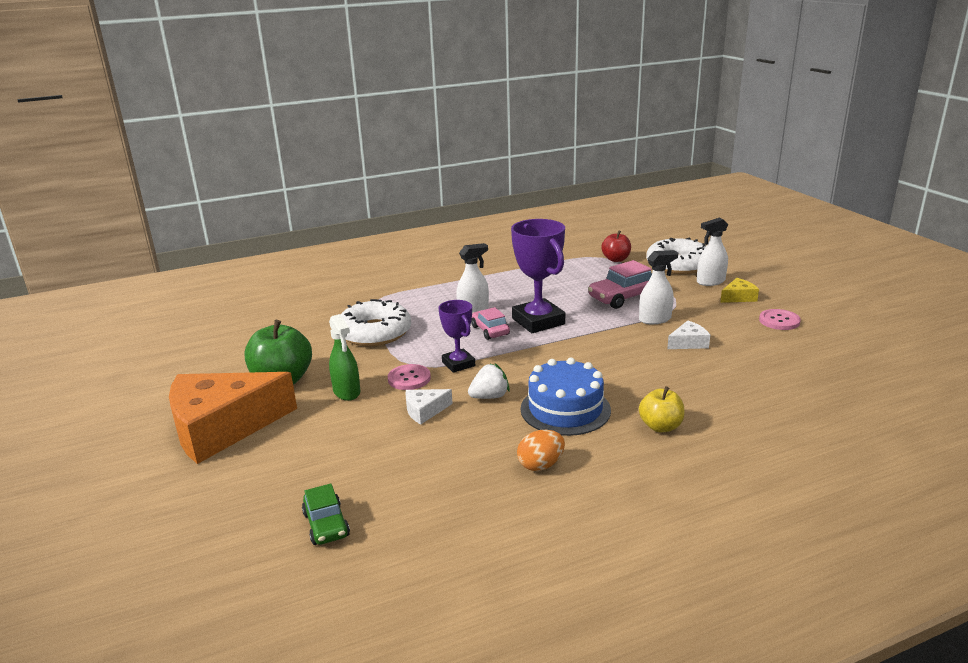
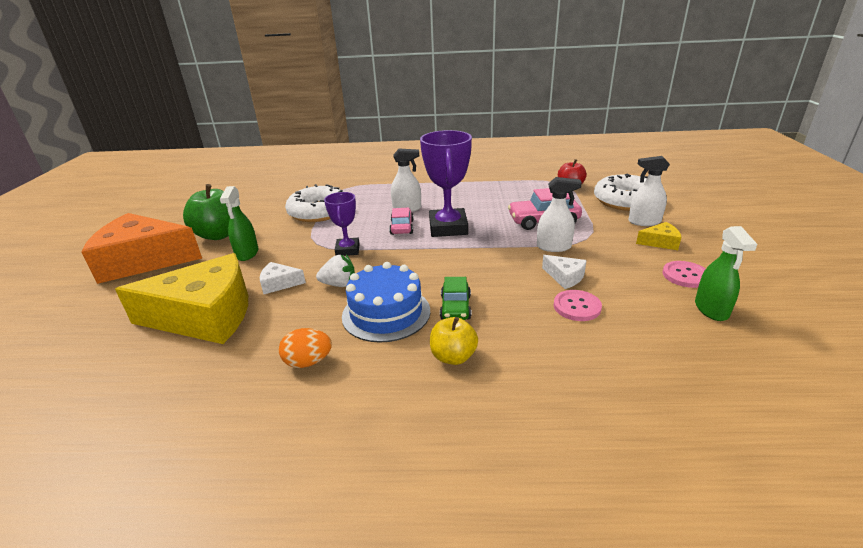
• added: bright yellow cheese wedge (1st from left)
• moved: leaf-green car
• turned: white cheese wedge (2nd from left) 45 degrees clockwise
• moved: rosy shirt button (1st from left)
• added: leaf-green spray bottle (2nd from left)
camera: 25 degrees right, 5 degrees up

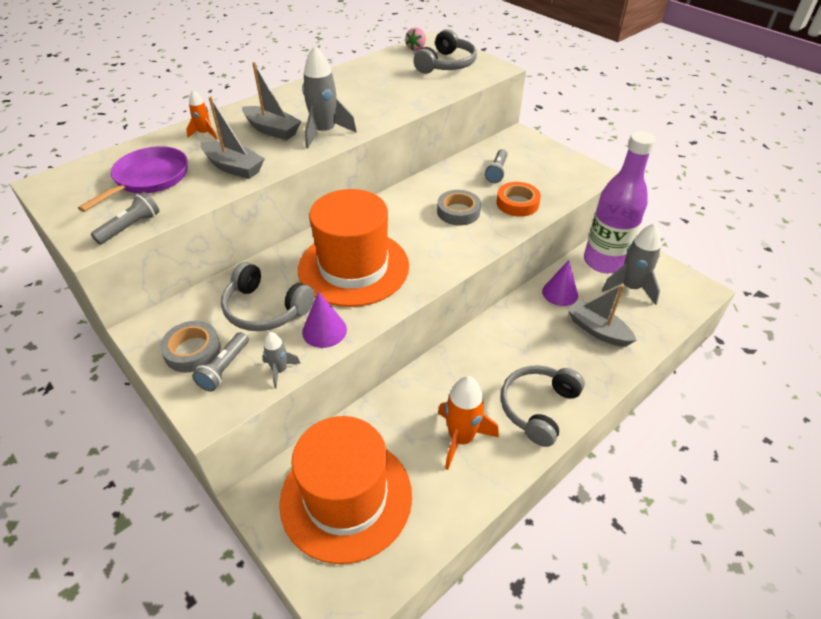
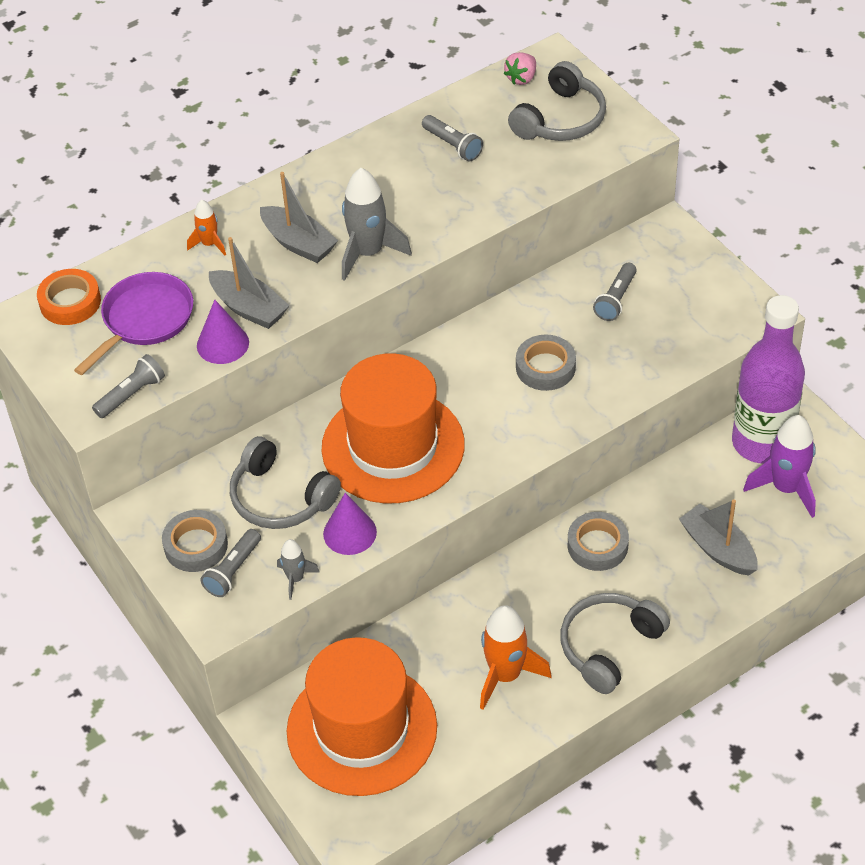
• moved: orange tape
• moved: violet cone (2nd from left in the first image) to violet cone (1st from left)
• added: grey torch (3rd from left)
• added: grey tape (3rd from left)
• recoloured: grey rocket (3rd from left) to violet rocket
camera: 10 degrees right, 5 degrees up

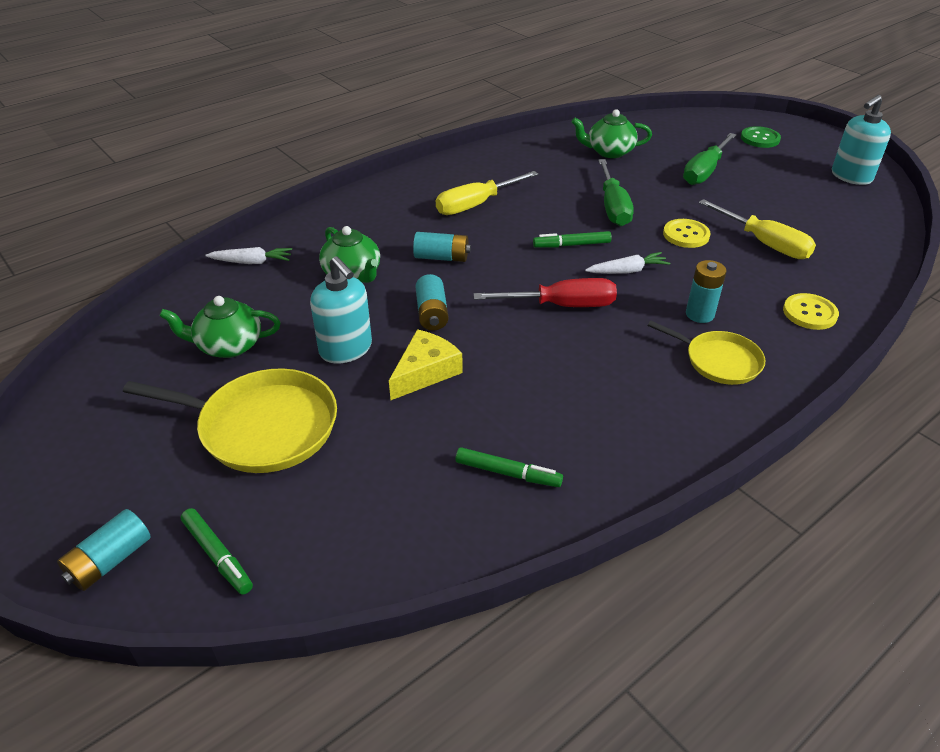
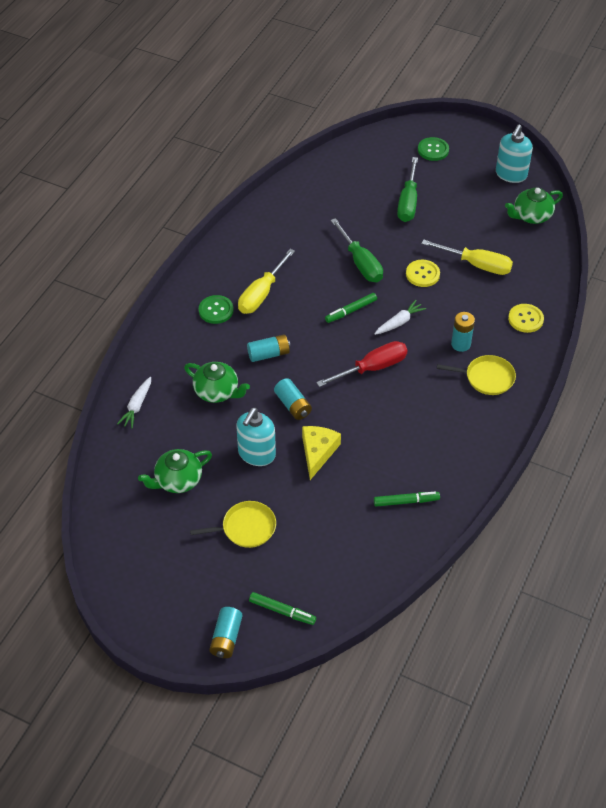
• turned: white carrot (1st from left) 135 degrees clockwise
• resized: bright yellow frying pan (1st from left) x0.60
• added: leaf-green shirt button (1st from left)
• turned: teal soap dispenser (1st from left) 90 degrees clockwise
• moved: leaf-green tea pot (3rd from left)
camera: 25 degrees left, 10 degrees up

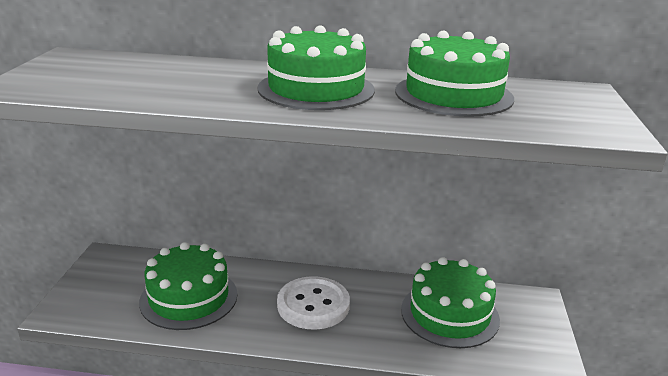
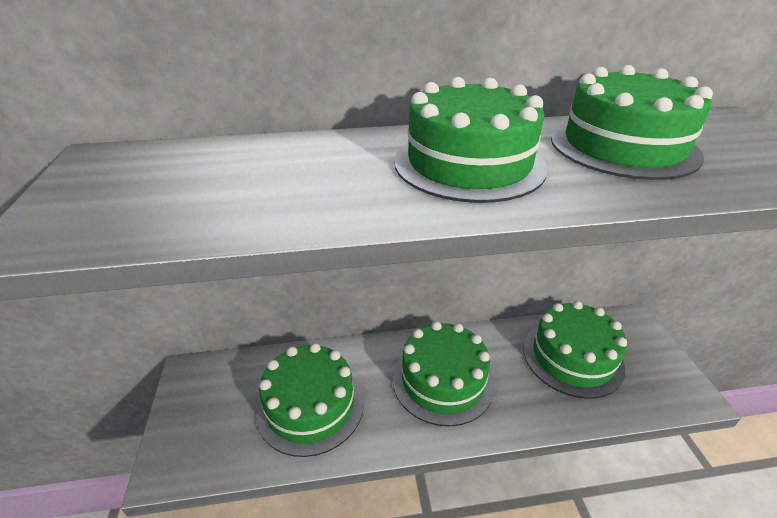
• replaced: white shirt button to leaf-green gateau (2nd from left)
camera: 15 degrees left, 10 degrees up

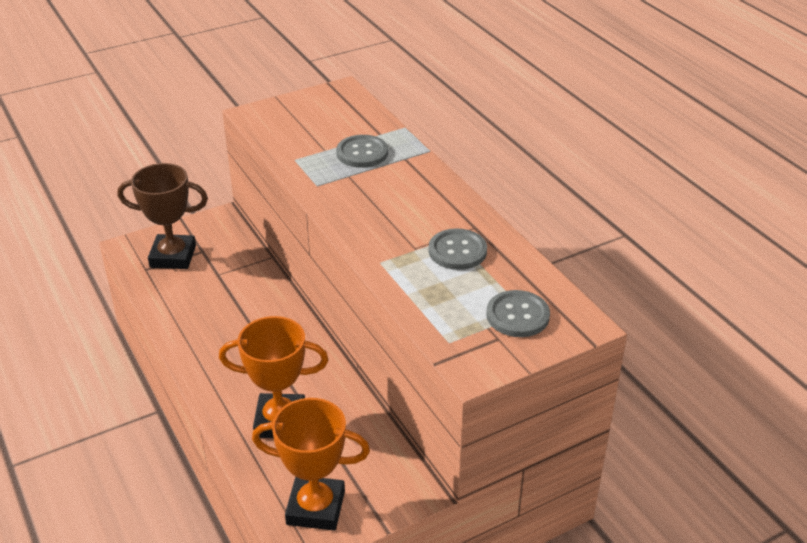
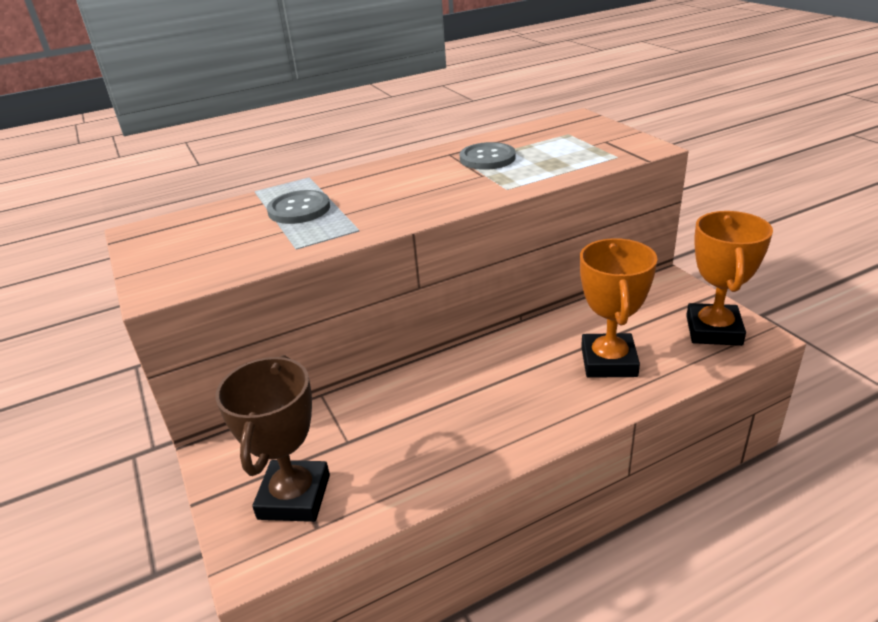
• removed: grey shirt button (3rd from left)
camera: 85 degrees left, 5 degrees down

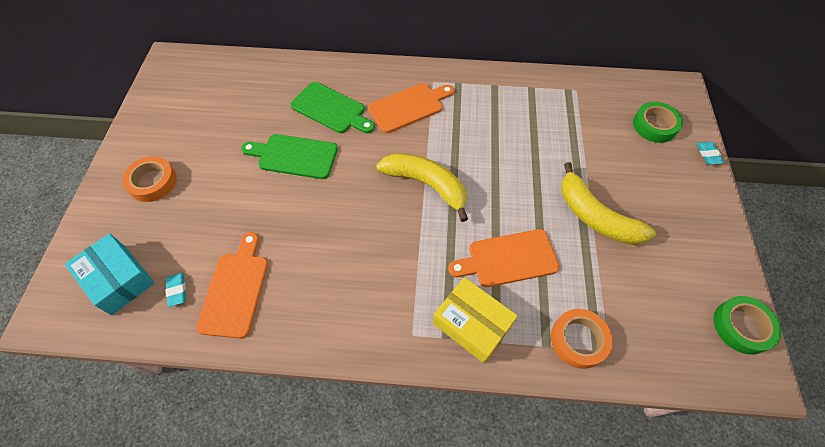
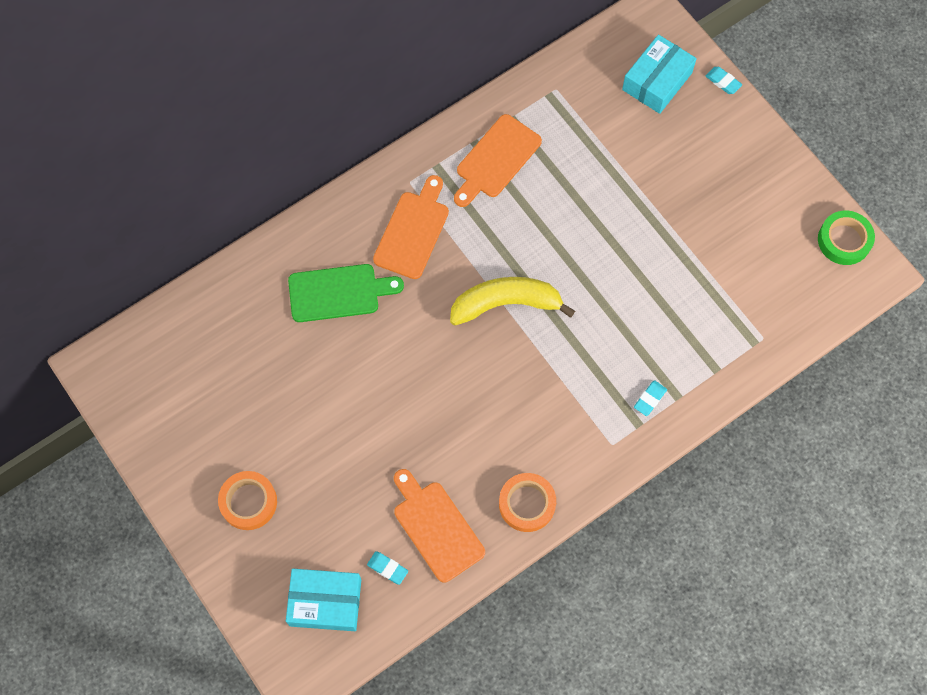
• moved: orange cutting board (3rd from left)
• moved: orange tape (2nd from left)
• replaced: leaf-green tape (1st from left) to teal box (2nd from left)
• replaced: bright yellow box to teal pencil eraser (2nd from left)
• removed: leaf-green cutting board (1st from left)
• removed: bright yellow toy banana (2nd from left)
camera: 40 degrees left, 10 degrees up

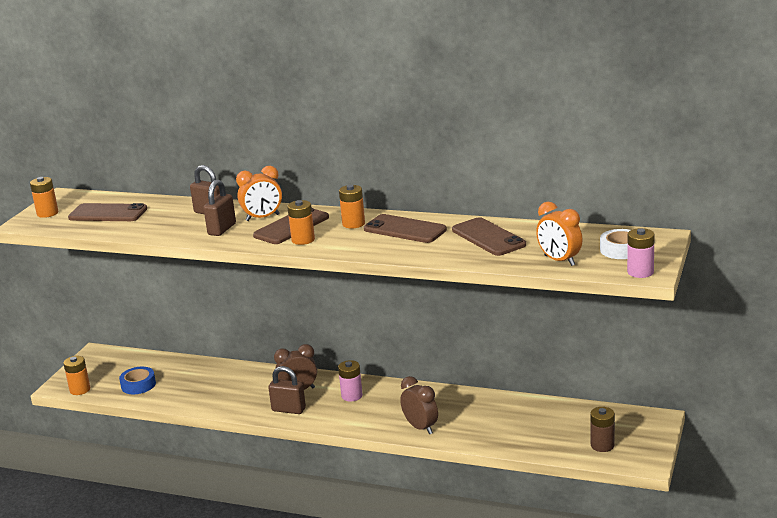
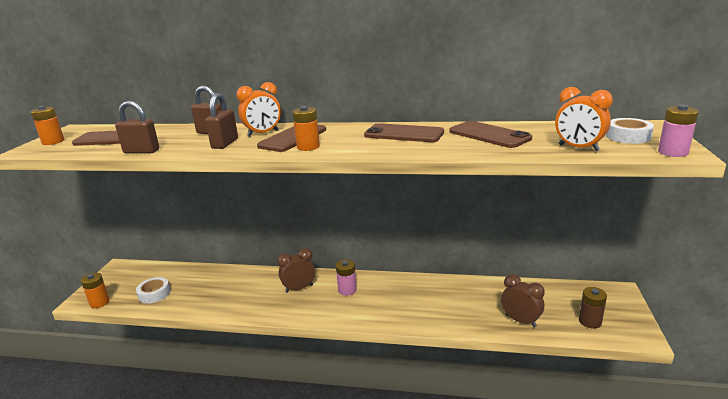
• moved: dark brown lock (3rd from left in the first image) to dark brown lock (1st from left)
• recoloured: blue tape to white tape (1st from left)
• moved: dark brown alarm clock (2nd from left)
• removed: orange power cell (4th from left)
camera: 10 degrees left, 0 degrees up

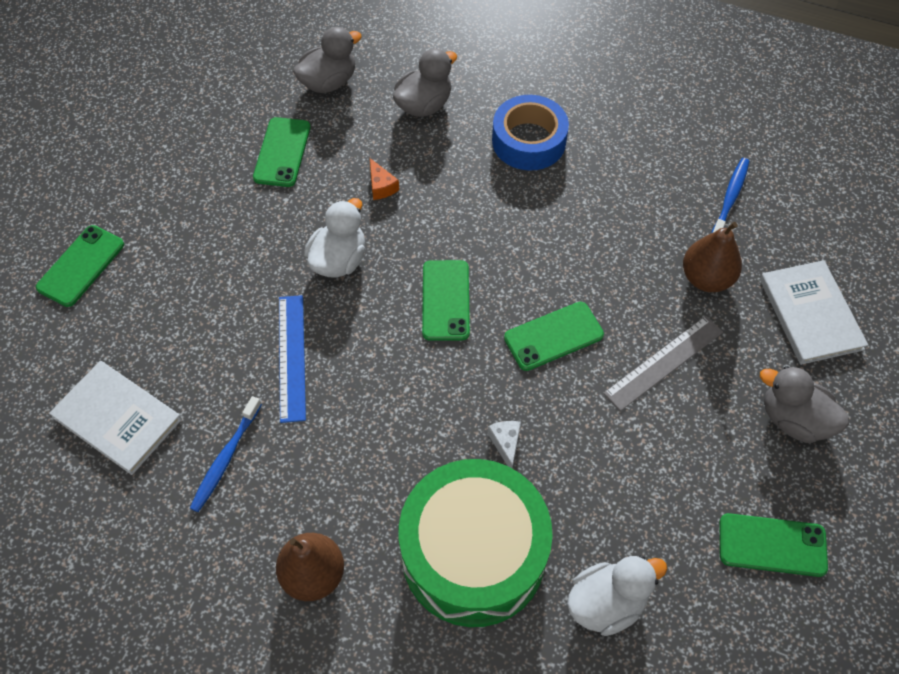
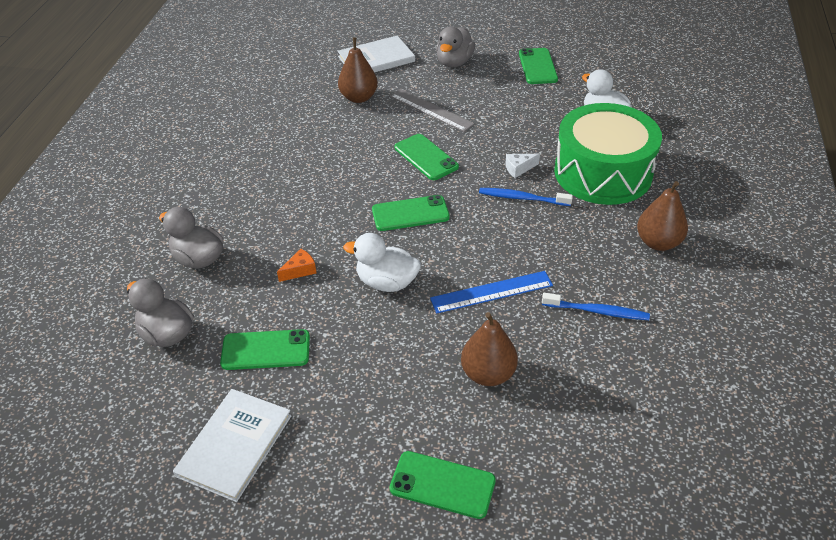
• moved: white hardcover (1st from left)
• added: dark brown pear (2nd from left)
• moved: blue tooth brush (2nd from left in the first image) to blue tooth brush (1st from left)
• removed: blue tape
camera: 100 degrees left, 15 degrees down

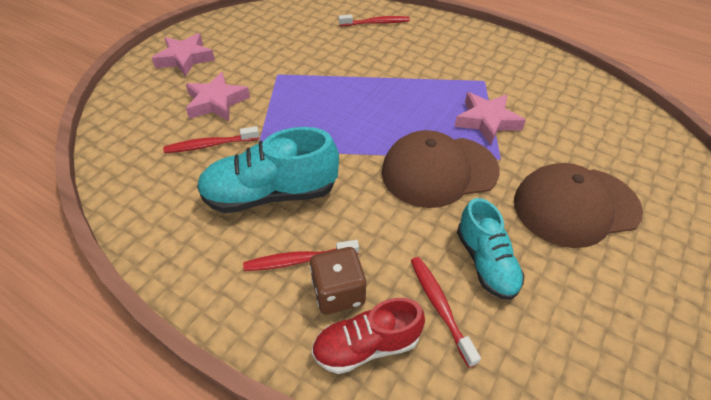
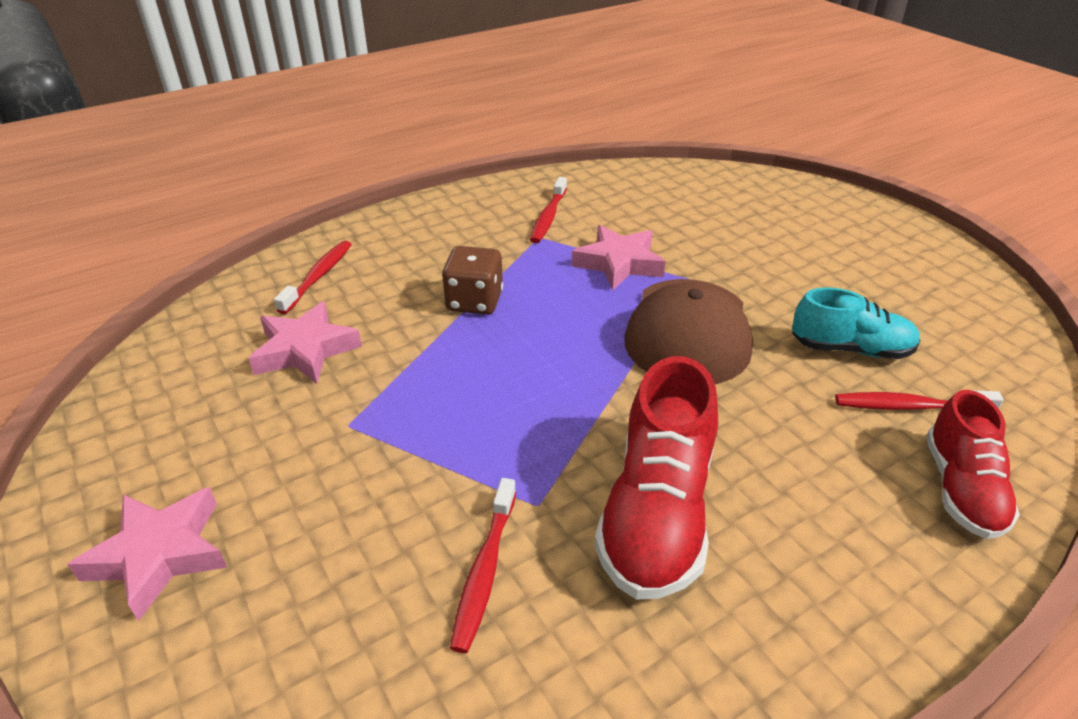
• moved: rosy star (2nd from left)
• moved: dark brown game die
• moved: crimson tooth brush (2nd from left in the first image) to crimson tooth brush (3rd from left)
• recoloured: teal shoe (1st from left) to crimson shoe (1st from left)
• removed: dark brown baseball cap (2nd from left)
camera: 65 degrees left, 10 degrees down

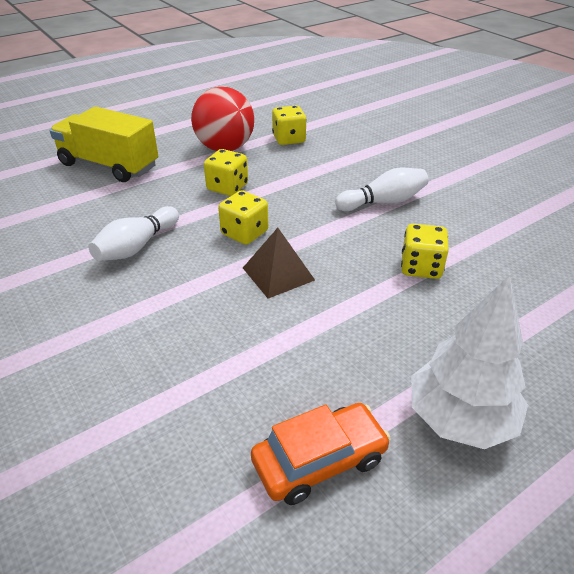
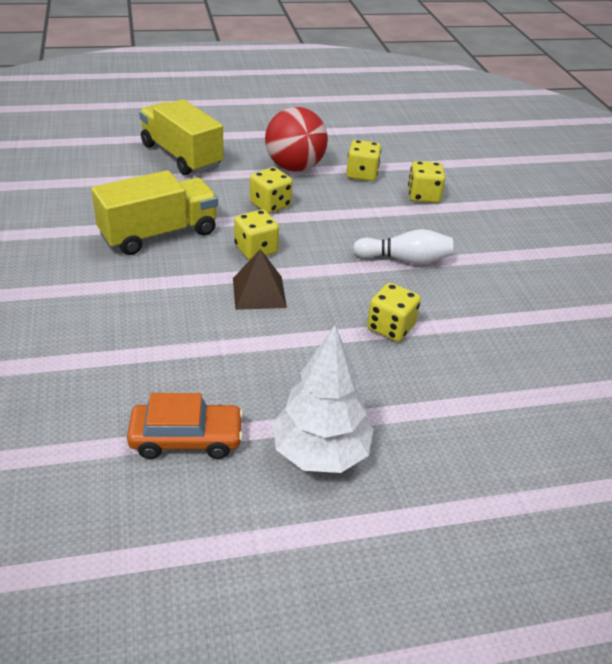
• replaced: white bowling pin (1st from left) to bright yellow truck (1st from left)
• added: bright yellow game die (5th from left)
camera: 20 degrees right, 0 degrees up

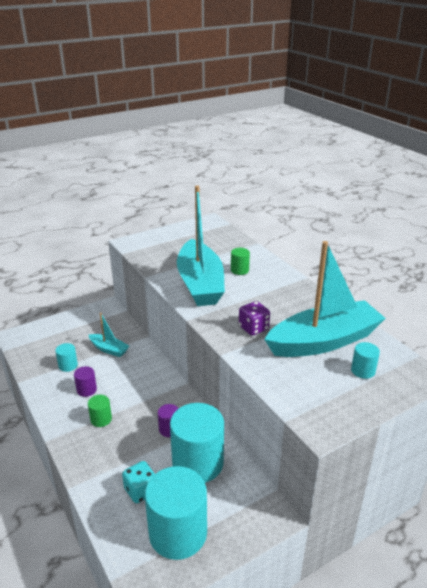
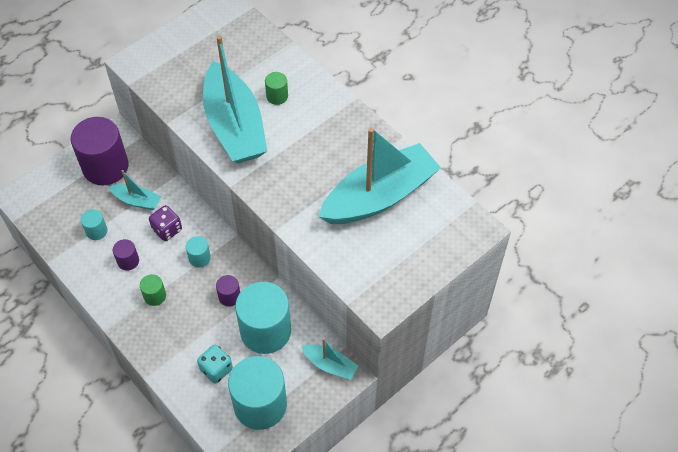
• added: violet cylinder shape (1st from left)
• moved: violet game die
• moved: teal cylinder shape (4th from left in the first image) to teal cylinder shape (2nd from left)
• added: teal sailboat (3rd from left)
camera: 10 degrees left, 25 degrees up

